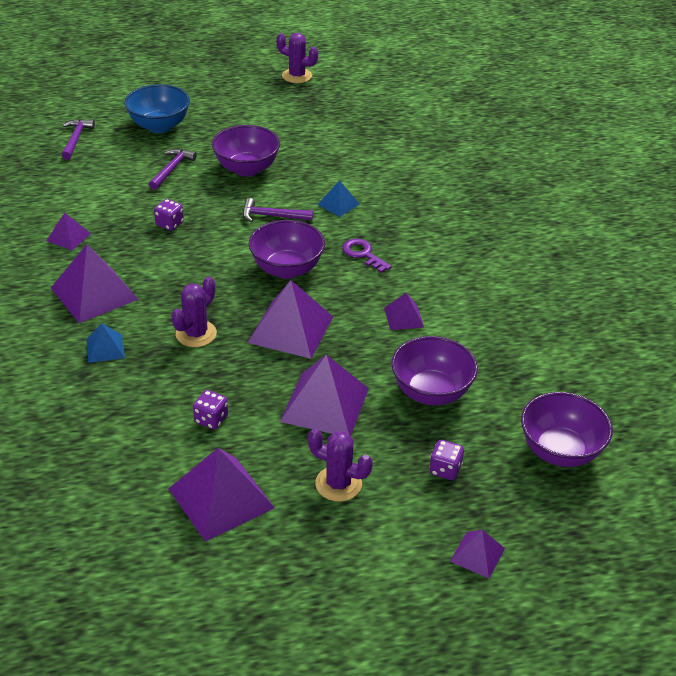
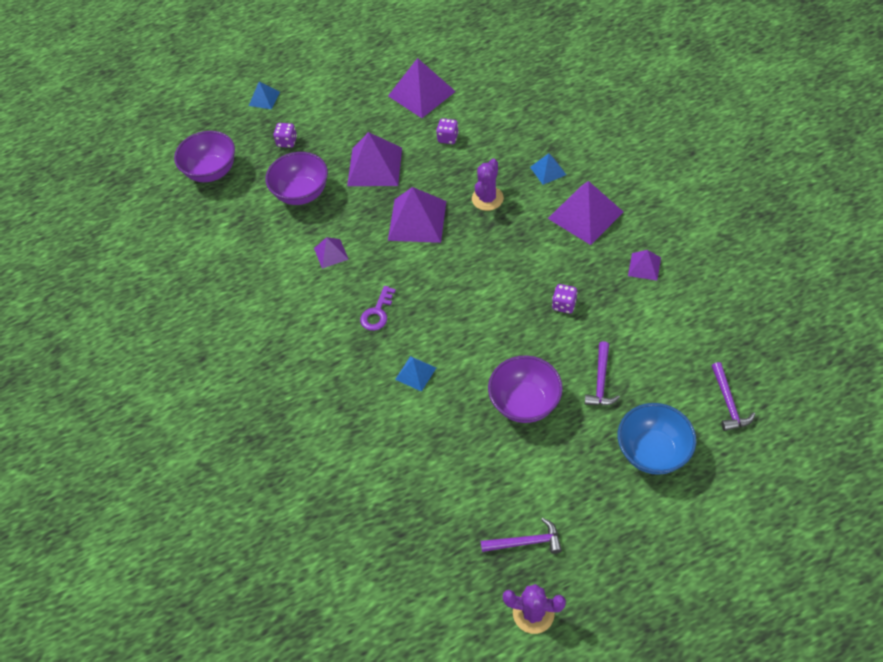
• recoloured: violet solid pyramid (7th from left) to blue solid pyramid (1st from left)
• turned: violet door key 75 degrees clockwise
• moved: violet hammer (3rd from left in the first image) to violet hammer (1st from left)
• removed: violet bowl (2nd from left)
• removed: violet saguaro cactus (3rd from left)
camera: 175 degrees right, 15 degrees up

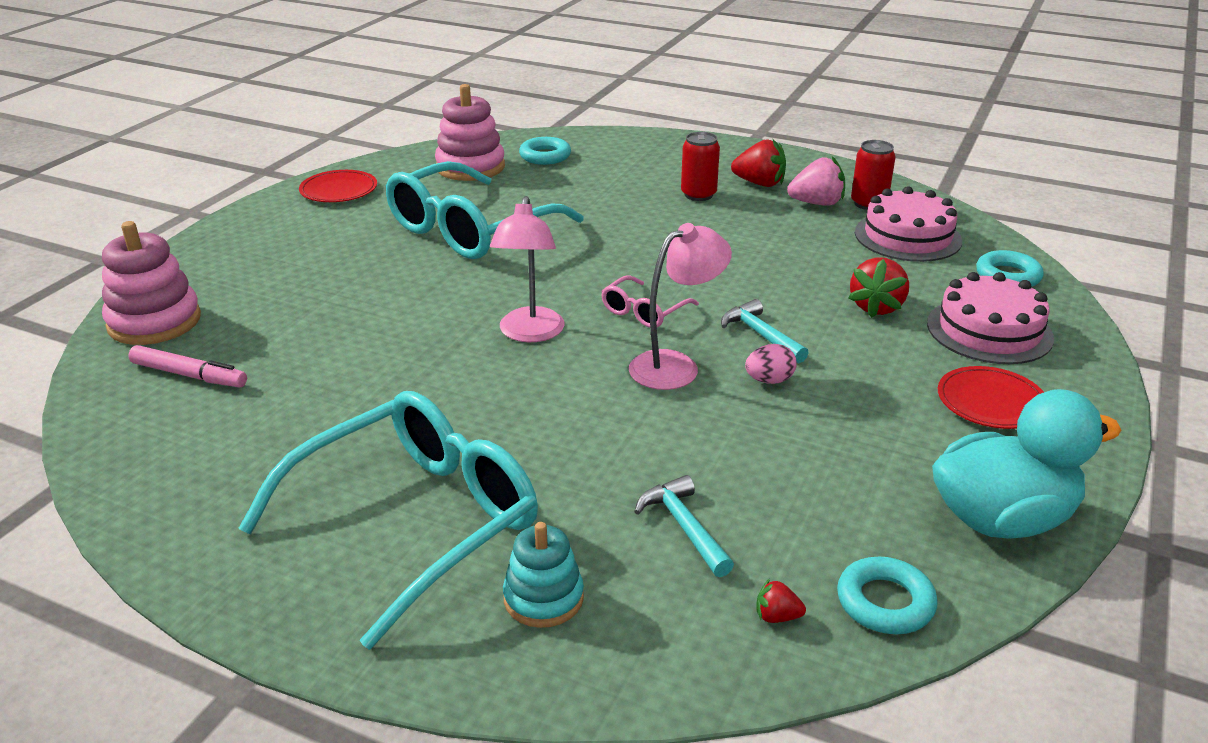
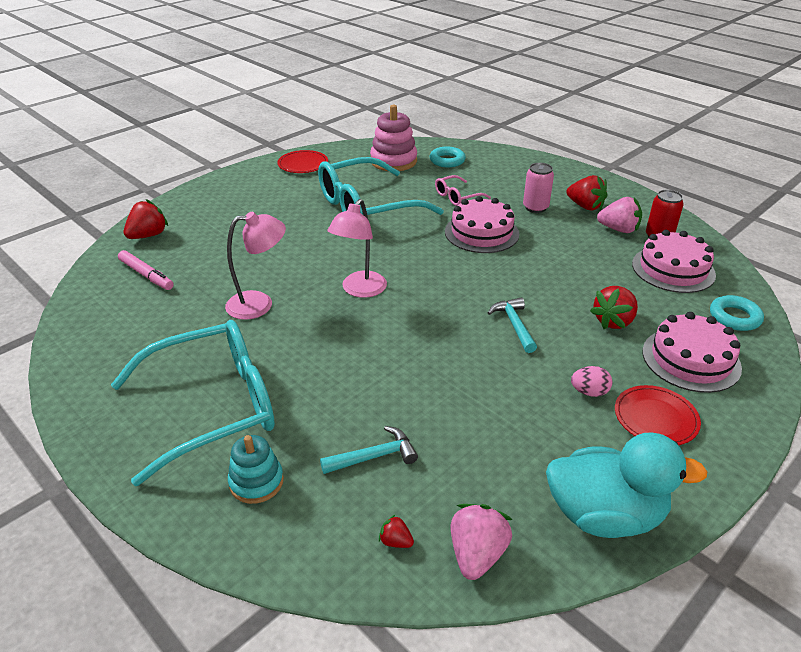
• replaced: rosy stacking rings (1st from left) to crimson toy strawberry (1st from left)
• moved: rosy lamp (2nd from left in the first image) to rosy lamp (1st from left)
• turned: teal hammer (1st from left) 75 degrees clockwise
• moved: rosy glasses
• added: rosy gateau (1st from left)
• replaced: teal ring (2nd from left) to rosy toy strawberry (1st from left)
• recoloured: crimson tin (1st from left) to rosy tin
• moved: rosy egg shape
camera: 20 degrees right, 5 degrees up

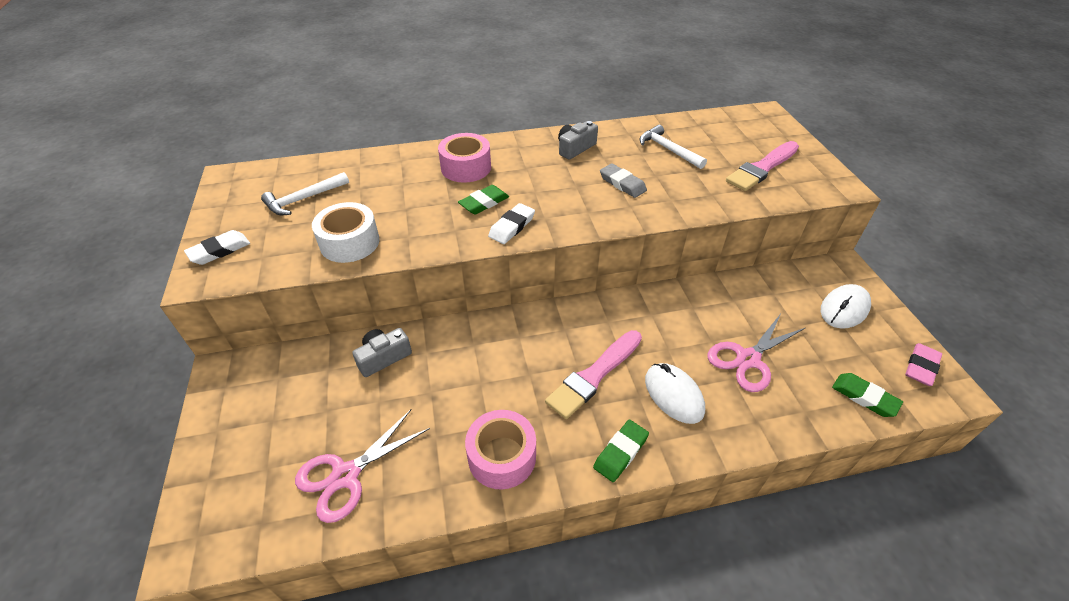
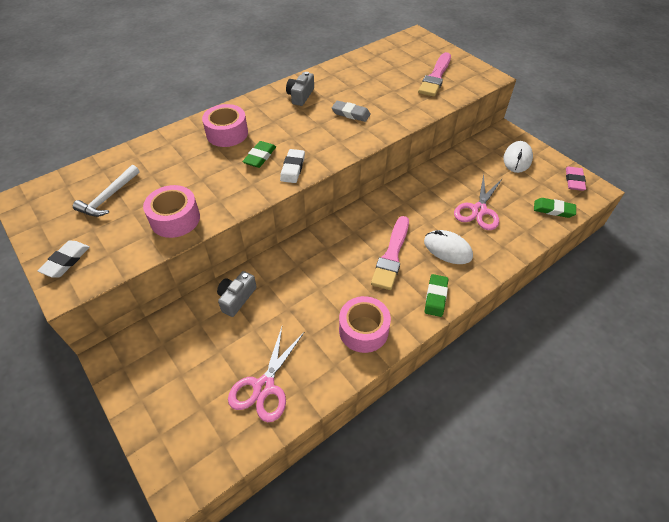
• recoloured: white tape to rosy tape (1st from left)
• removed: white hammer (2nd from left)
camera: 25 degrees left, 5 degrees up

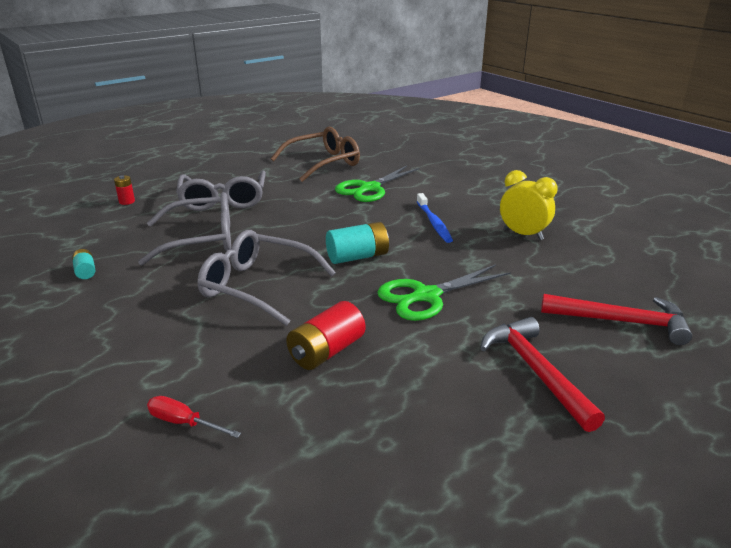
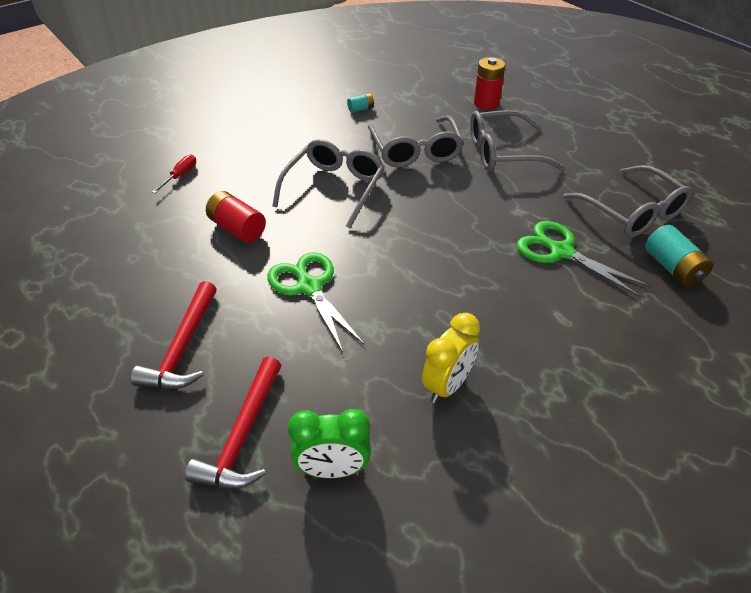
• turned: crimson hammer (1st from left) 120 degrees clockwise
• added: leaf-green alarm clock
• resized: crimson power cell (1st from left in the first image) x1.83
• recoloured: dark brown glasses to grey glasses (4th from left)
• moved: teal power cell (2nd from left)
• removed: blue tooth brush
camera: 90 degrees right, 15 degrees up

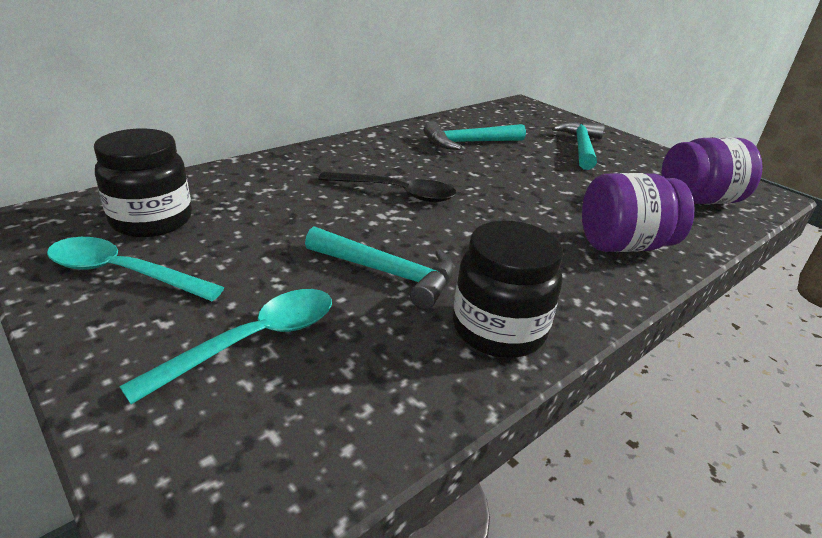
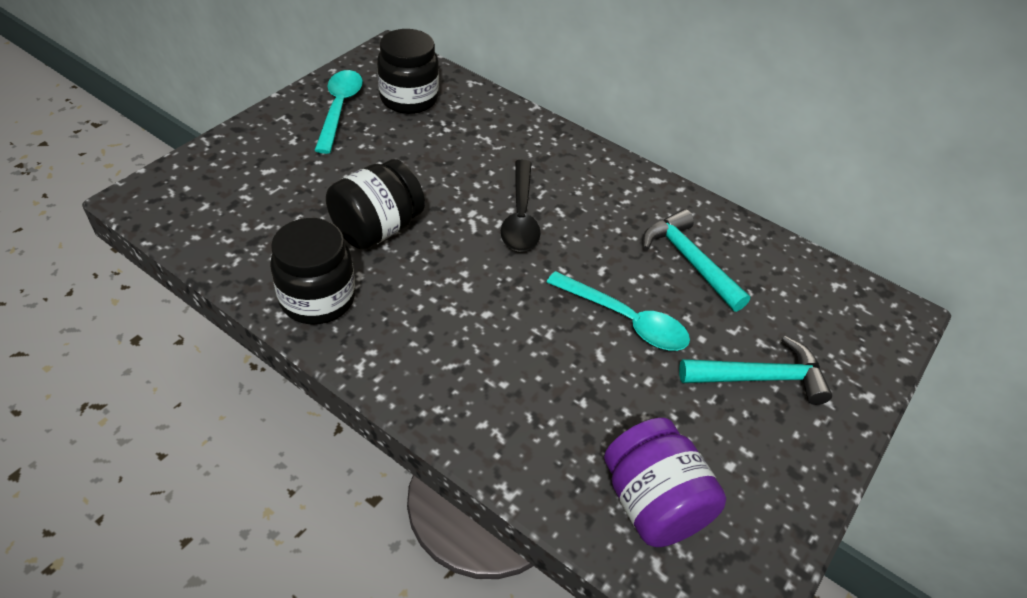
• replaced: teal hammer (1st from left) to ebony jar (2nd from left)
• moved: teal spoon (2nd from left)
• removed: violet jar (1st from left)
camera: 75 degrees right, 15 degrees up

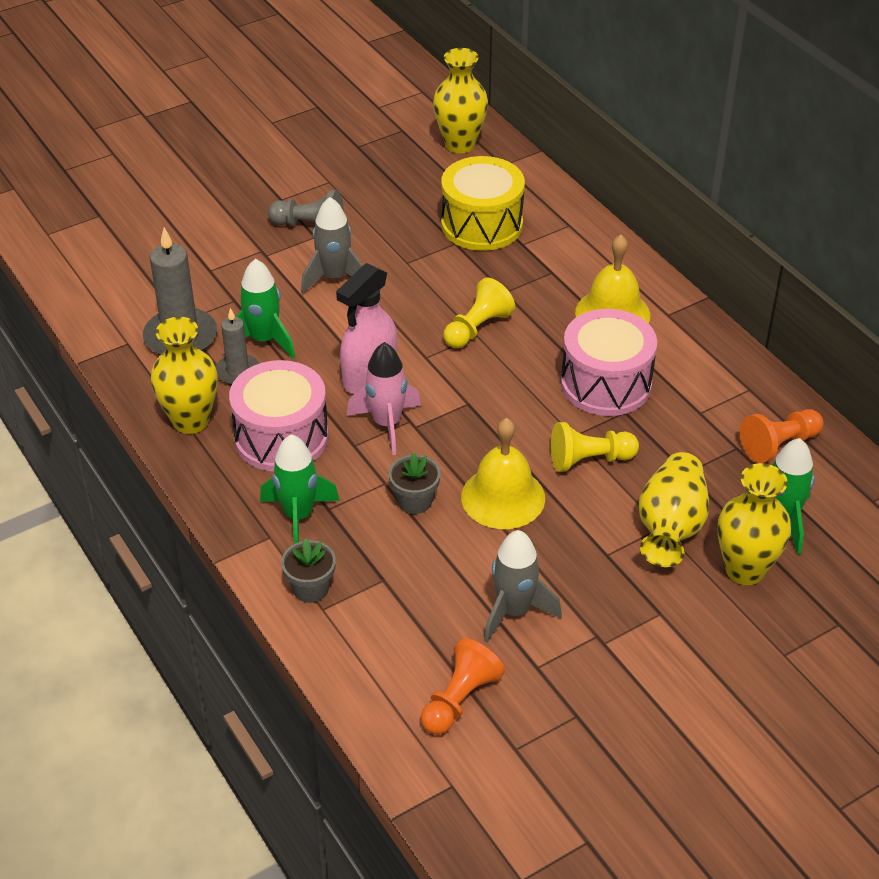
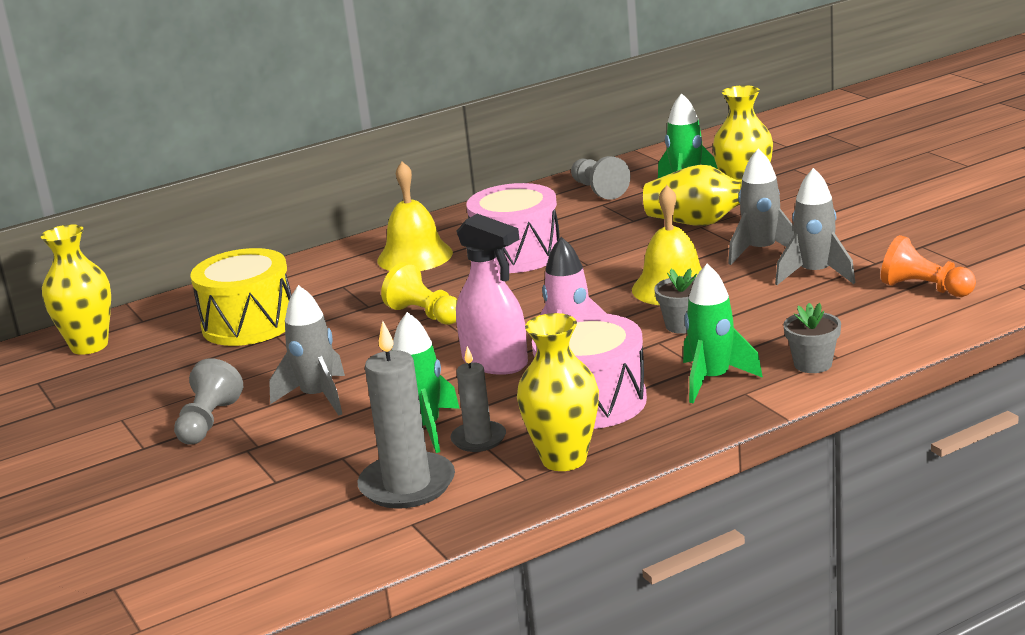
• recoloured: orange game pawn (2nd from left) to grey game pawn (2nd from left)
• added: grey rocket (2nd from left)
• removed: bright yellow game pawn (2nd from left)
camera: 85 degrees left, 20 degrees down

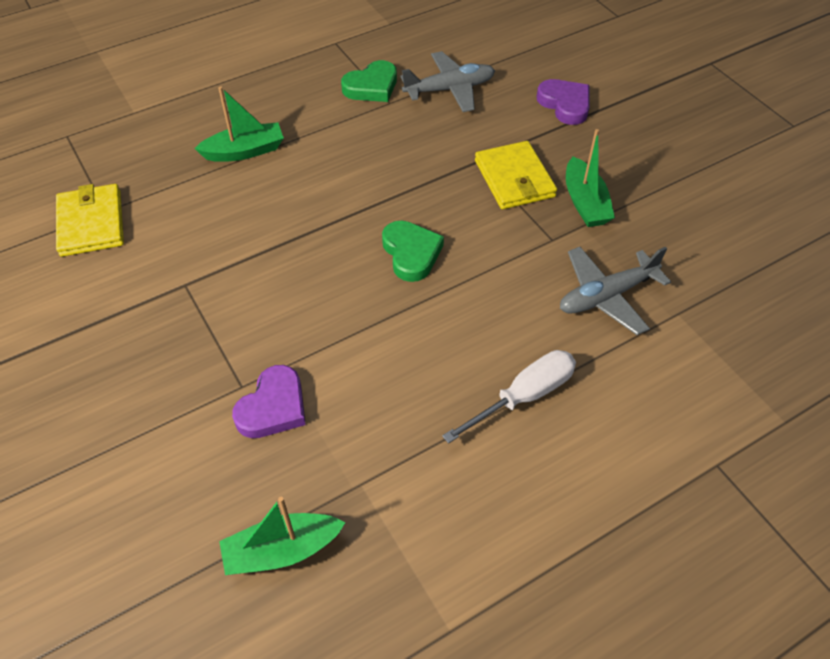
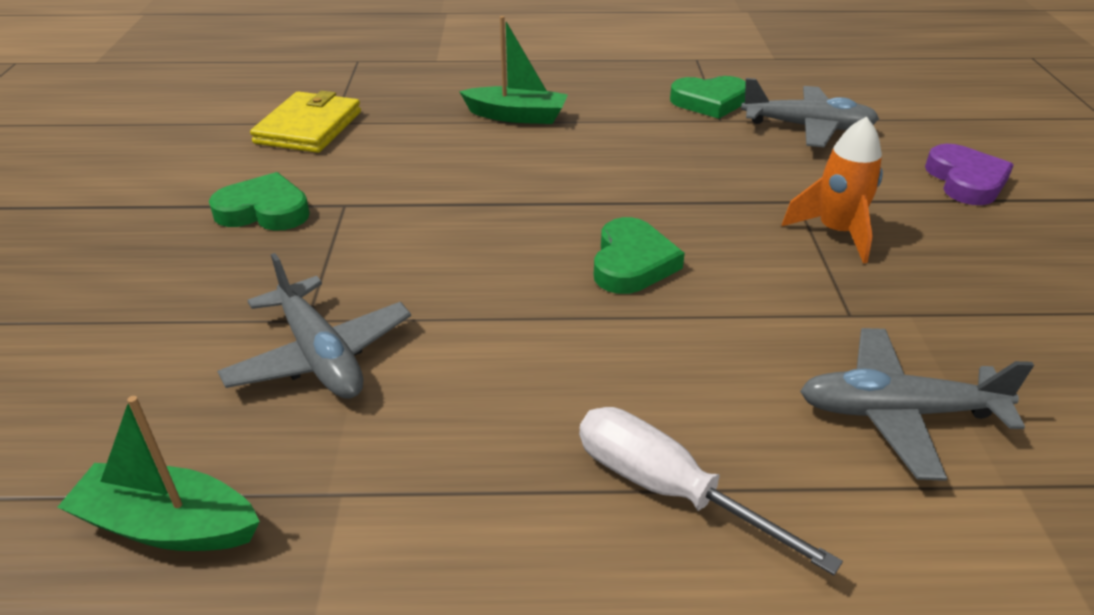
• added: leaf-green love heart (1st from left)
• replaced: violet love heart (1st from left) to grey toy plane (1st from left)
• turned: white hand screwdriver 135 degrees counterclockwise
• replaced: bright yellow billfold (2nd from left) to orange rocket
• removed: leaf-green sailboat (3rd from left)
camera: 30 degrees right, 15 degrees down

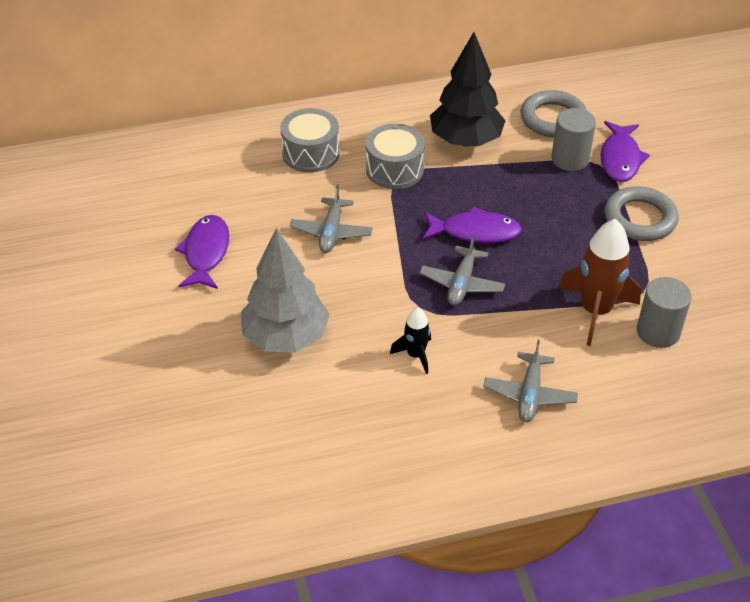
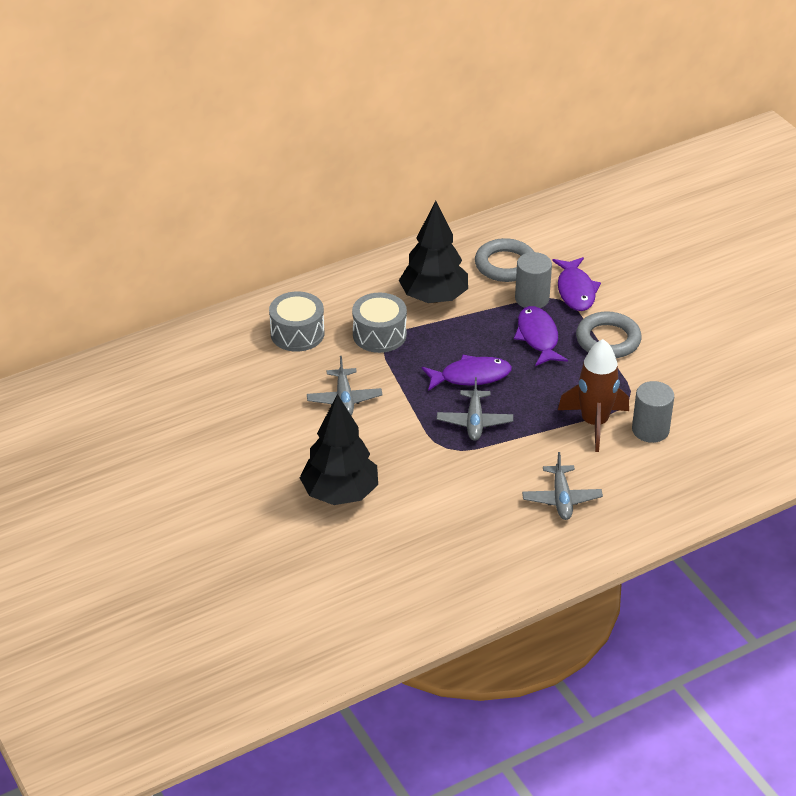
• recoloured: grey tree to ebony tree (1st from left)
• moved: violet fish (1st from left in the first image) to violet fish (2nd from left)
• removed: ebony rocket
camera: 15 degrees left, 5 degrees down

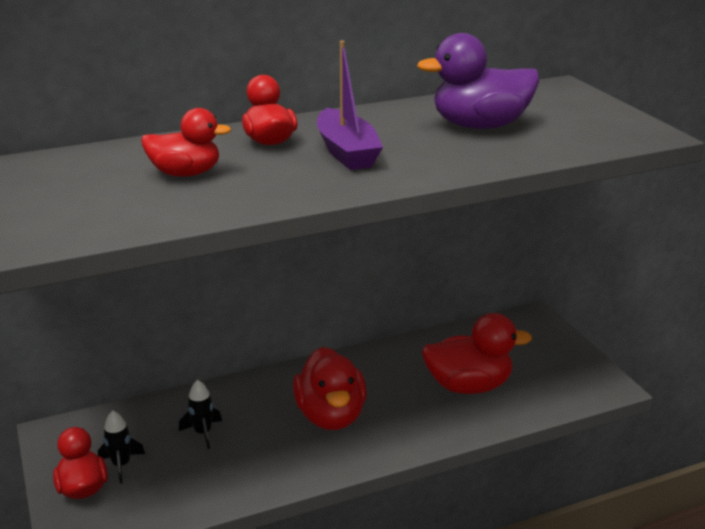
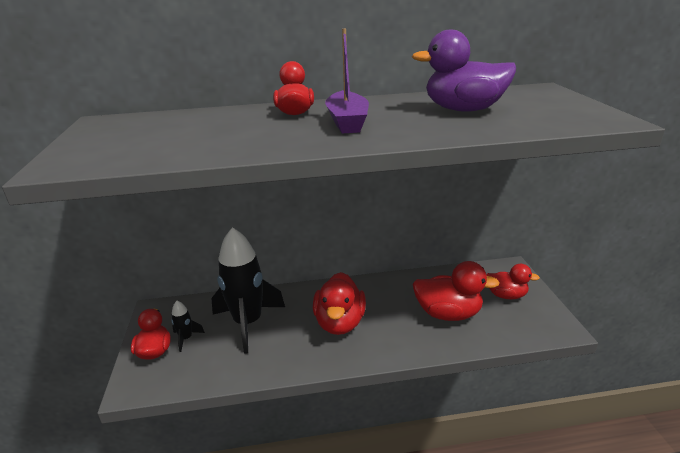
• resized: ebony rocket (2nd from left) x2.37
• moved: crimson toy duck (2nd from left in the first image) to crimson toy duck (5th from left)
camera: 15 degrees right, 0 degrees up

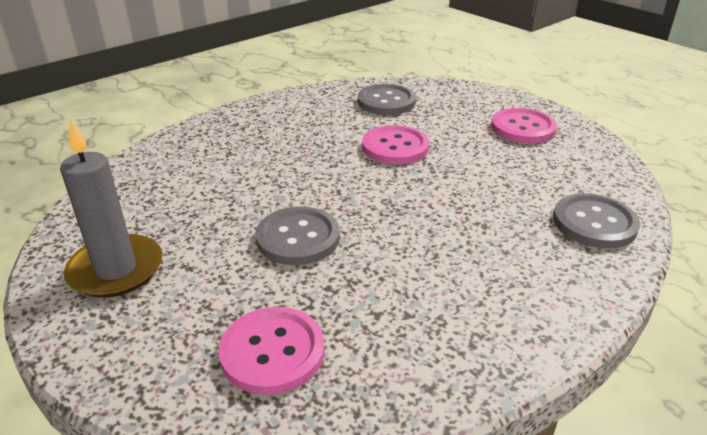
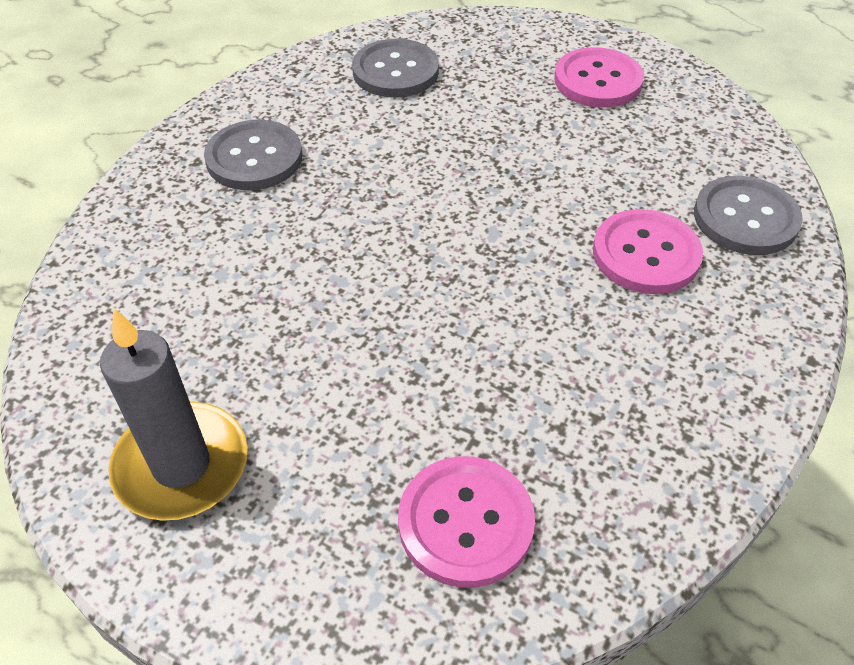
• moved: grey shirt button (1st from left)
• moved: rosy shirt button (2nd from left in the first image) to rosy shirt button (3rd from left)
camera: 20 degrees left, 15 degrees up

